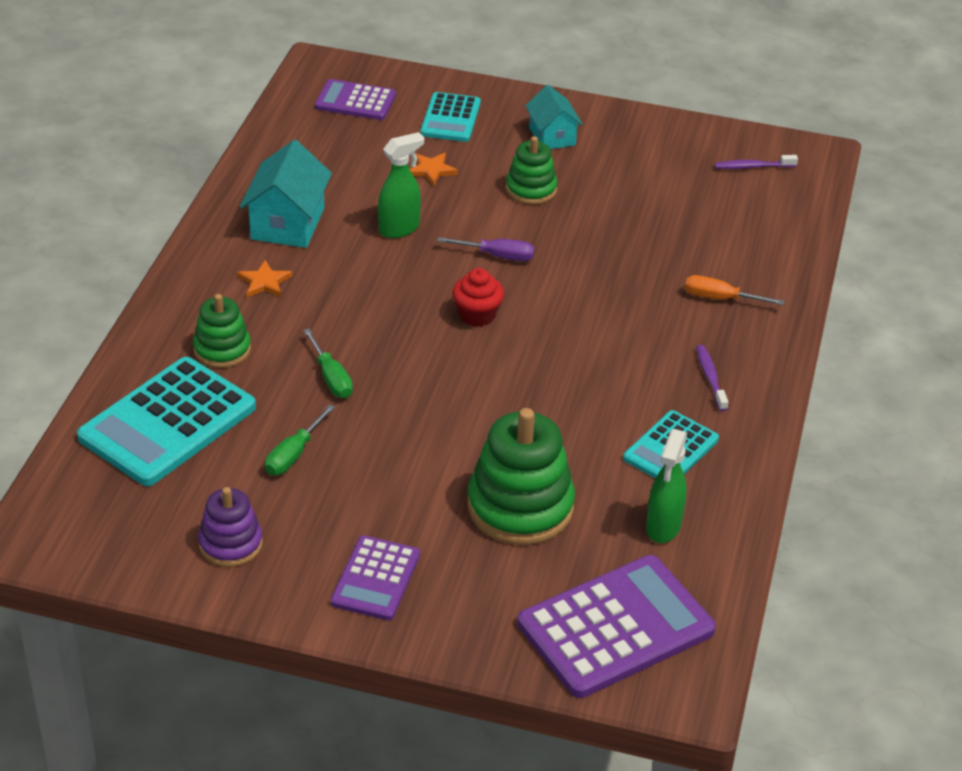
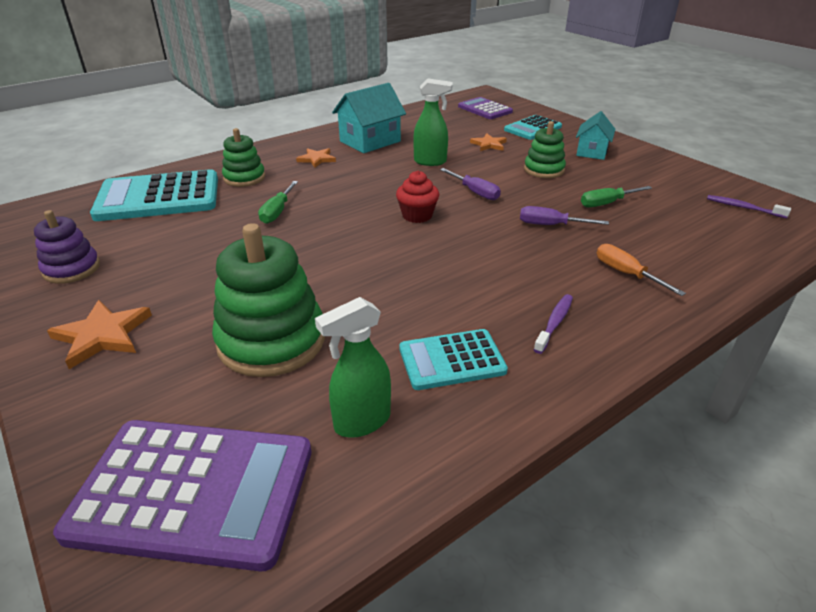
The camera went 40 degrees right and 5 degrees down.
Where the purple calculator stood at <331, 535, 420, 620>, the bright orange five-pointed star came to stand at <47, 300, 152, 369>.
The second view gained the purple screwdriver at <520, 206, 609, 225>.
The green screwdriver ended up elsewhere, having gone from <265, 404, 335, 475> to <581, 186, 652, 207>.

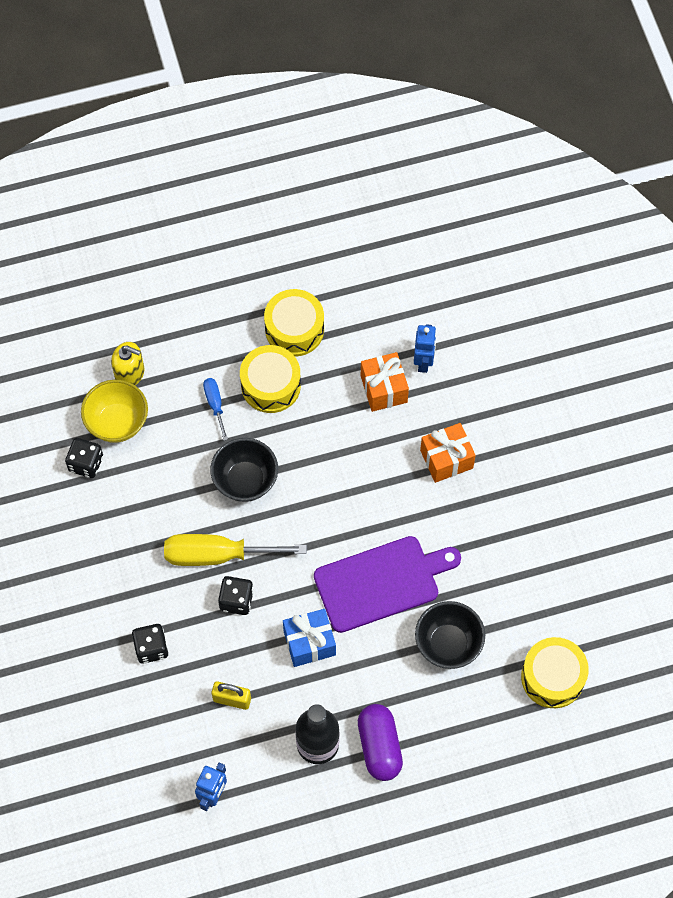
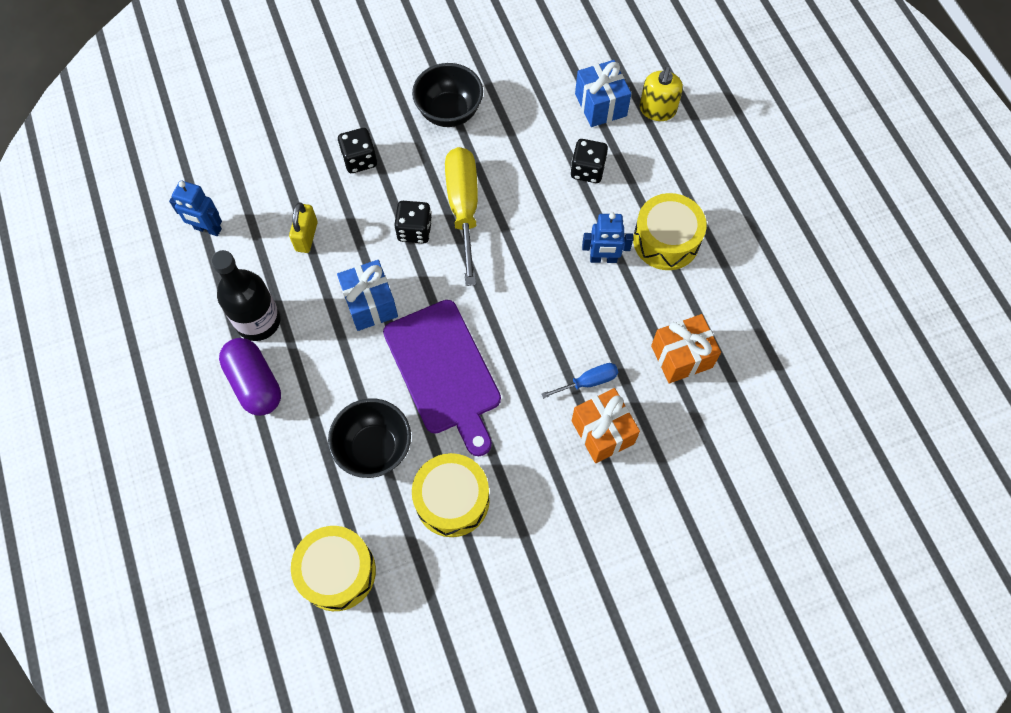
The camera went 85 degrees right and 0 degrees up.
The purple pill at <358, 704, 403, 781> ended up facing another way, 75 degrees clockwise from before.
The jet-black bowl ended up elsewhere, having gone from <210, 438, 278, 502> to <412, 63, 483, 127>.
The bright yellow snare drum ended up elsewhere, having gone from <264, 289, 324, 356> to <412, 453, 490, 537>.
The cobalt screwdriver ended up elsewhere, having gone from <203, 378, 228, 441> to <541, 363, 618, 399>.
The jet-black game die ended up elsewhere, having gone from <65, 438, 103, 478> to <570, 139, 608, 183>.
Where the bright yellow bowl stood at <81, 380, 148, 443>, the cobalt gift came to stand at <575, 60, 631, 127>.
The cobalt robot figure ended up elsewhere, having gone from <414, 324, 437, 373> to <582, 213, 633, 263>.

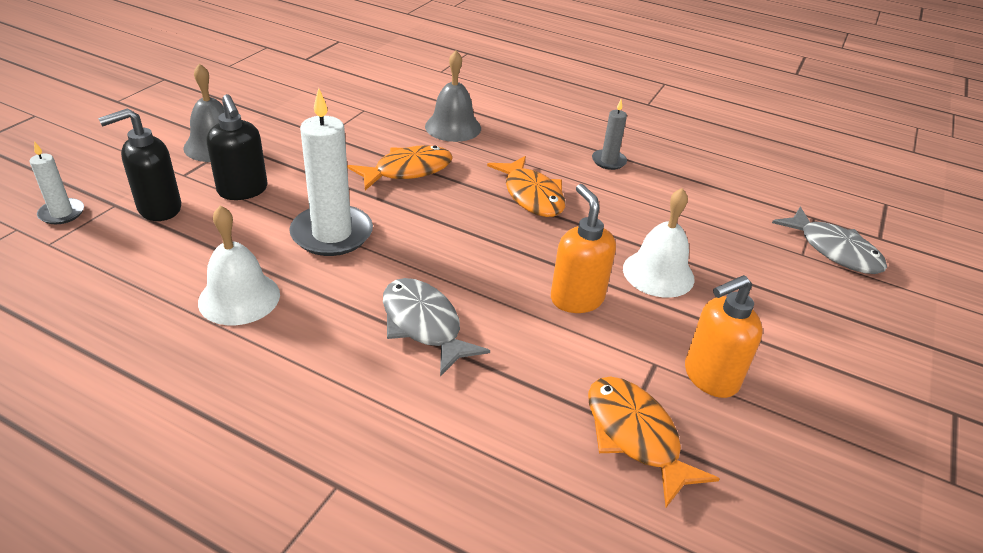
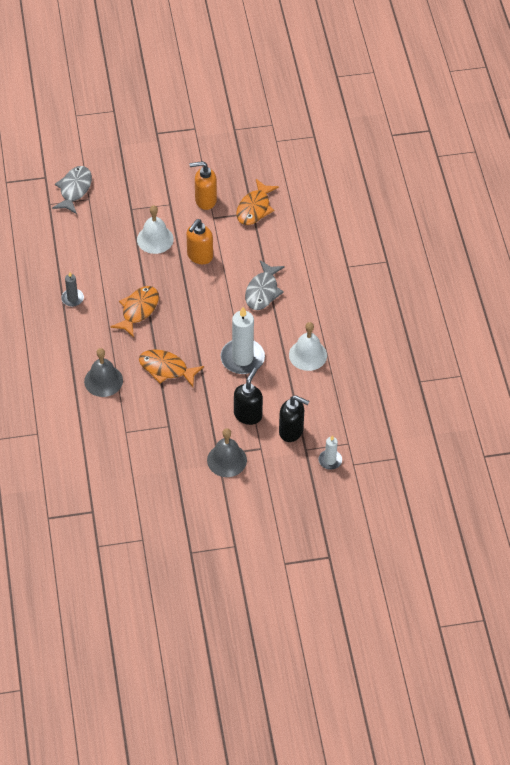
The camera went 125 degrees left and 15 degrees up.
The bright orange soap dispenser at <685, 275, 763, 398> ended up facing another way, 150 degrees clockwise from before.

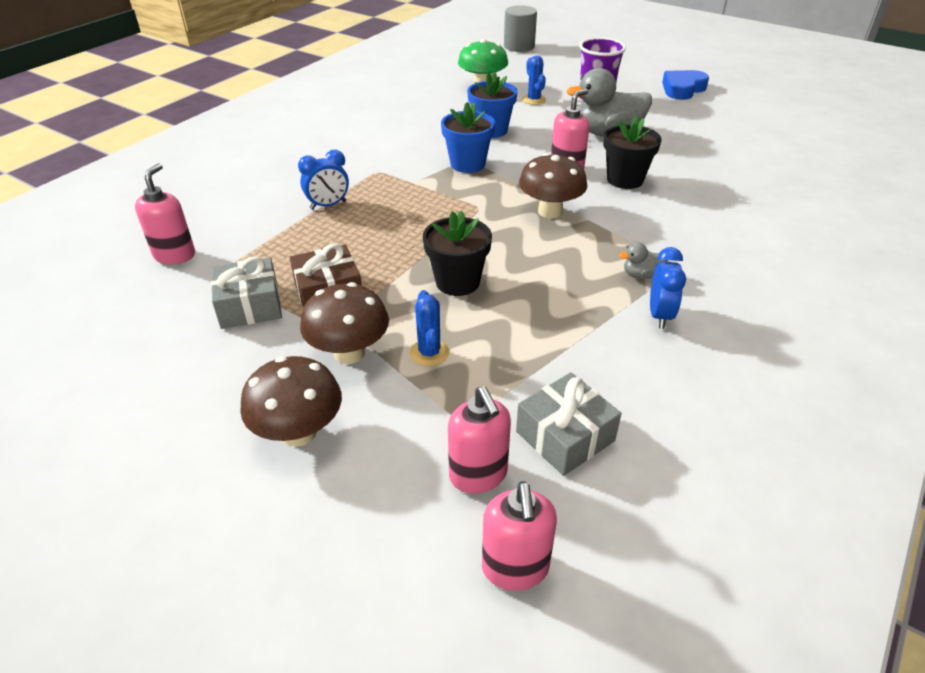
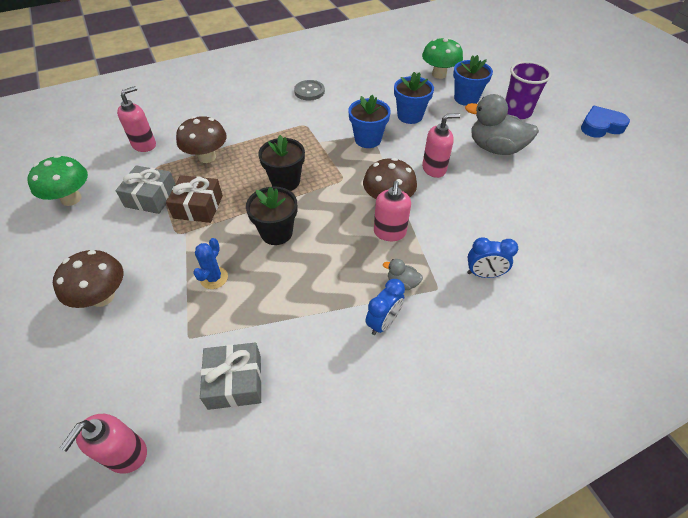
The camera went 30 degrees right and 10 degrees up.
The second view gained the green mushroom at <27, 155, 88, 206>.
The dark brown mushroom ended up elsewhere, having gone from <300, 282, 389, 364> to <176, 116, 227, 163>.
The jet-black flower pot ended up elsewhere, having gone from <603, 116, 661, 189> to <258, 135, 305, 191>.
The second view gained the gray shirt button at <294, 80, 325, 101>.
The pink soap dispenser ended up elsewhere, having gone from <448, 386, 511, 494> to <374, 181, 411, 241>.
Where the cobalt cactus stood at <522, 55, 546, 105>, the cobalt flower pot came to stand at <453, 55, 493, 106>.
The cobalt clock ended up elsewhere, having gone from <298, 150, 349, 210> to <467, 237, 518, 278>.
The second view lost the gray solid cylinder at <504, 5, 537, 52>.

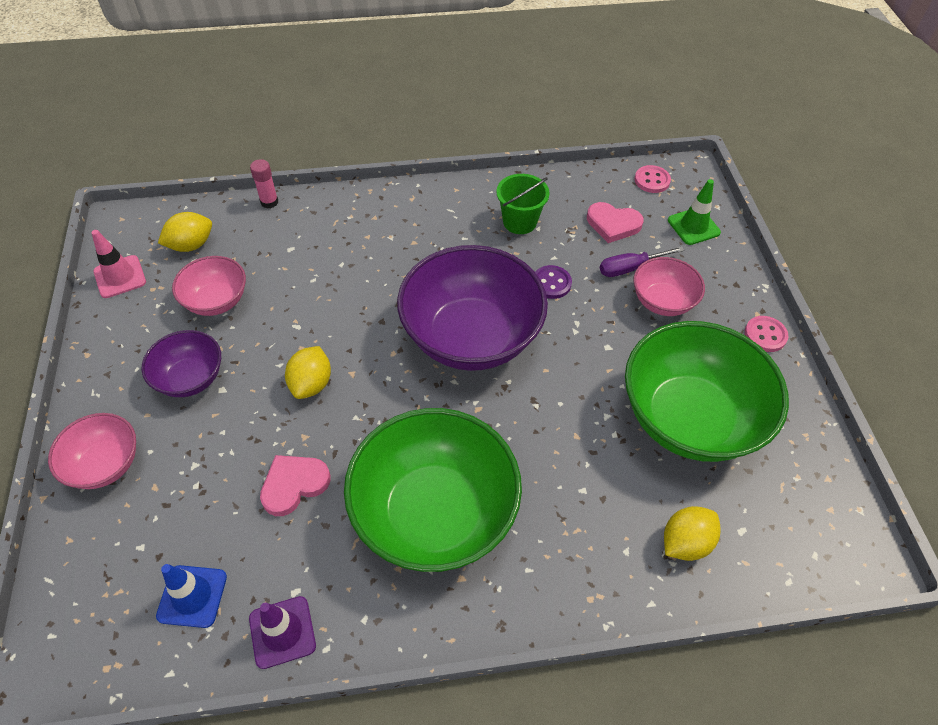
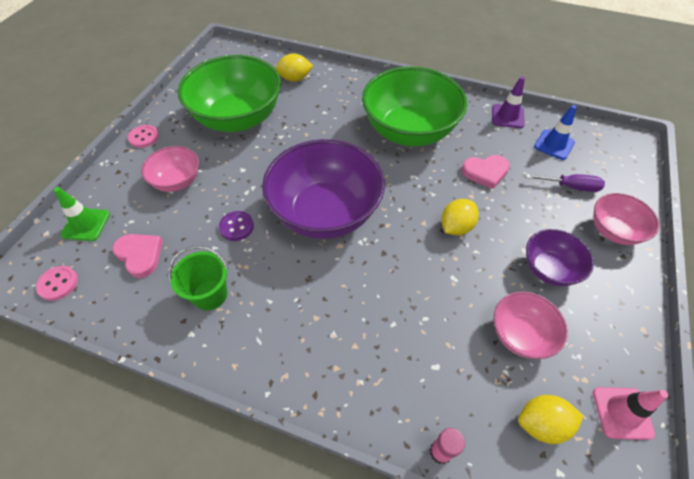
The camera went 150 degrees left and 0 degrees up.
The purple screwdriver ended up elsewhere, having gone from <600, 246, 684, 277> to <526, 174, 605, 192>.

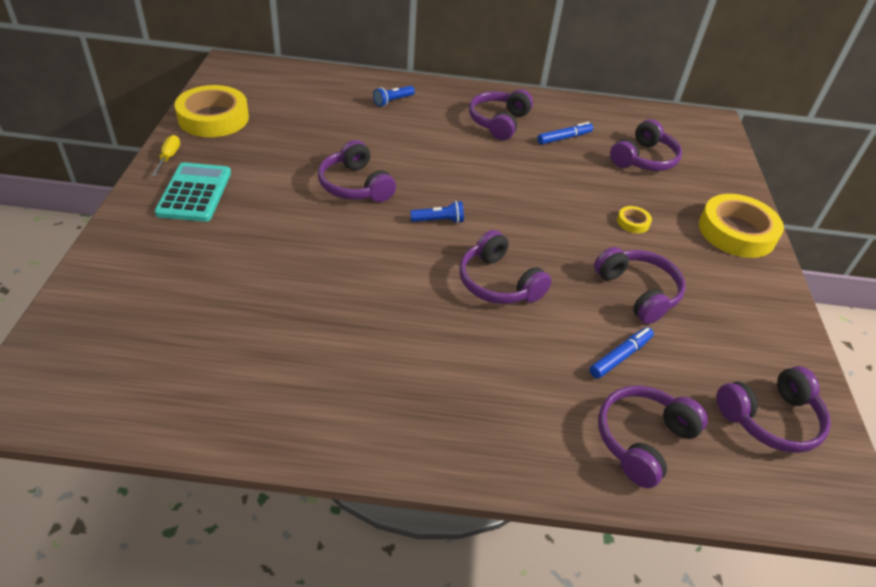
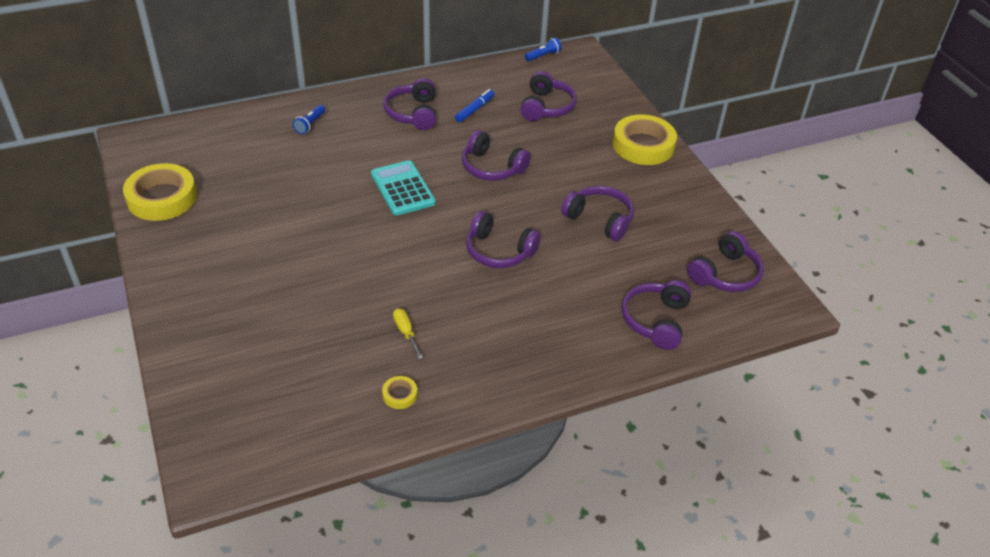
The camera went 25 degrees left and 0 degrees up.
The teal calculator ended up elsewhere, having gone from <155, 162, 231, 222> to <371, 160, 436, 216>.
The bright yellow roll of tape ended up elsewhere, having gone from <617, 206, 652, 233> to <382, 376, 417, 409>.
The bright yellow screwdriver ended up elsewhere, having gone from <151, 135, 180, 176> to <393, 308, 423, 359>.
The purple headset ended up elsewhere, having gone from <318, 140, 396, 202> to <462, 130, 531, 181>.
The cobalt flashlight ended up elsewhere, having gone from <410, 201, 464, 223> to <525, 37, 561, 61>.
The second view lost the cobalt felt pen at <590, 327, 654, 379>.

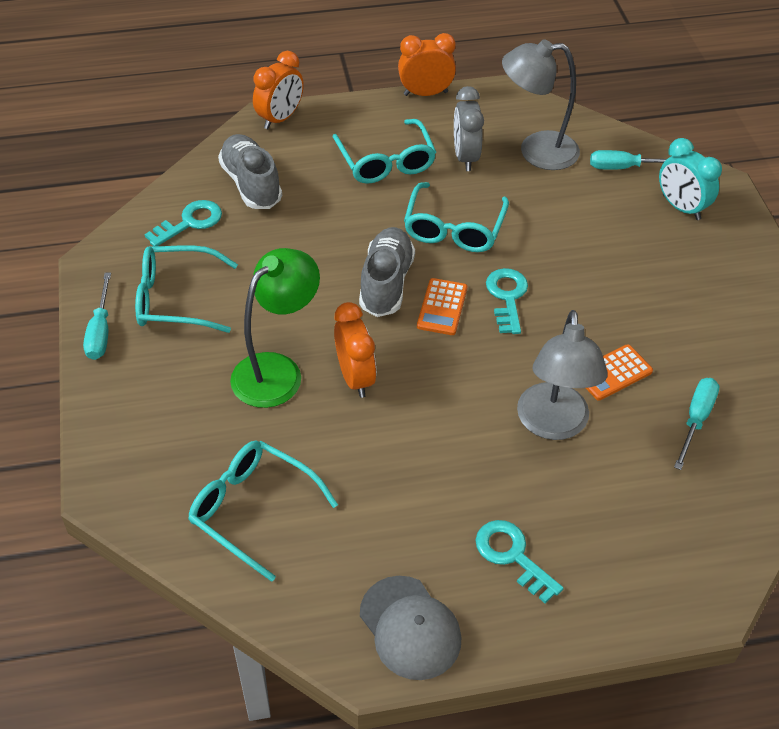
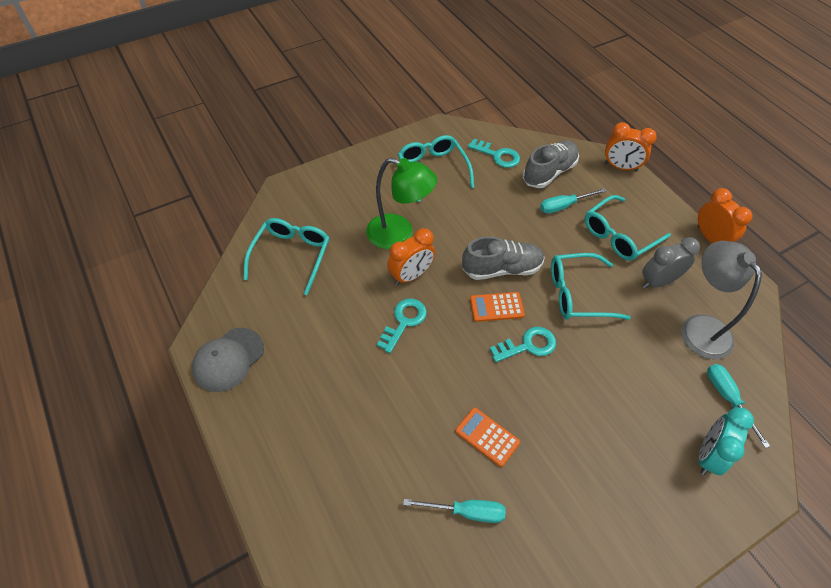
The camera went 70 degrees right and 5 degrees up.
The teal key ended up elsewhere, having gone from <476, 520, 564, 603> to <377, 298, 427, 353>.
The teal screwdriver ended up elsewhere, having gone from <83, 273, 111, 360> to <540, 188, 607, 214>.
The second view lost the gray lamp at <517, 310, 608, 440>.

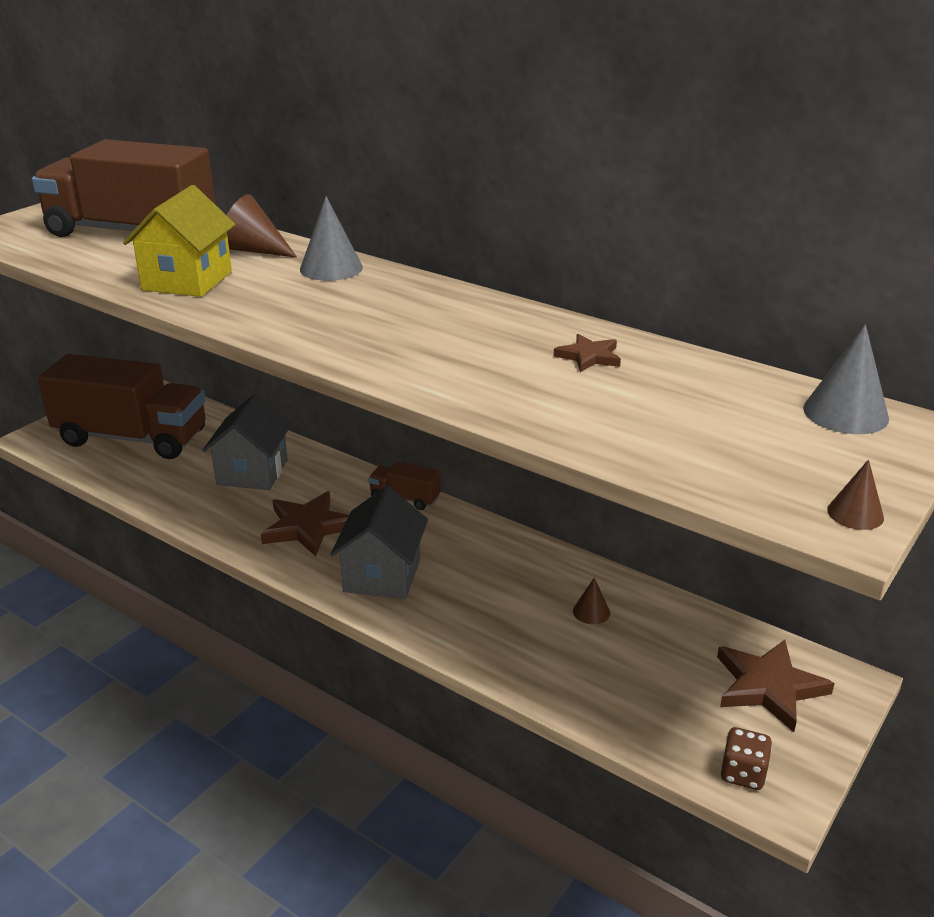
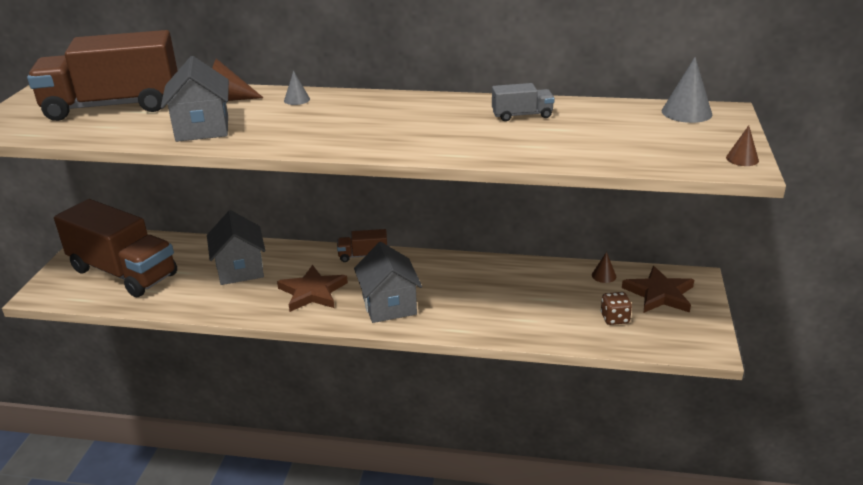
The camera went 25 degrees left and 0 degrees up.
The dark brown toy truck at <38, 354, 206, 459> ended up facing another way, 45 degrees clockwise from before.
What was the bright yellow toy house at <123, 185, 236, 297> turned into the gray toy house at <161, 56, 229, 142>.
The size of the gray cone shape at <300, 196, 363, 281> changed by a factor of 0.57.
Where the dark brown five-pointed star stood at <554, 334, 621, 372>, the gray toy truck came to stand at <492, 83, 555, 121>.
The dark brown cone shape ended up elsewhere, having gone from <573, 577, 610, 624> to <592, 252, 616, 283>.
The dark brown game die ended up elsewhere, having gone from <720, 727, 772, 790> to <601, 292, 632, 325>.

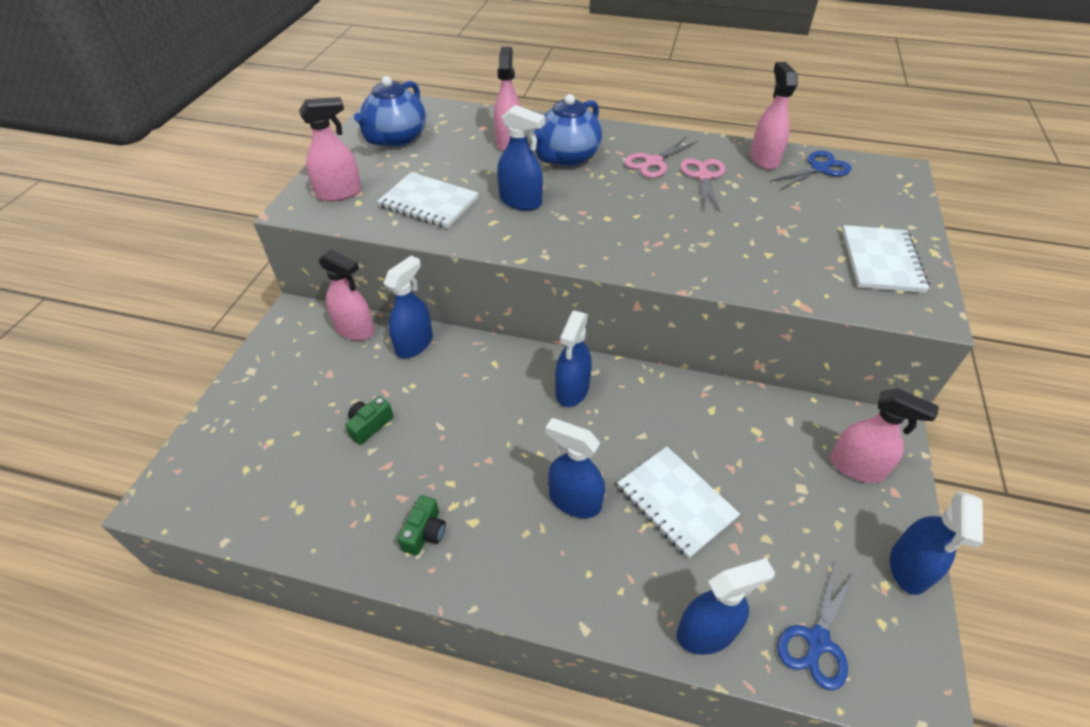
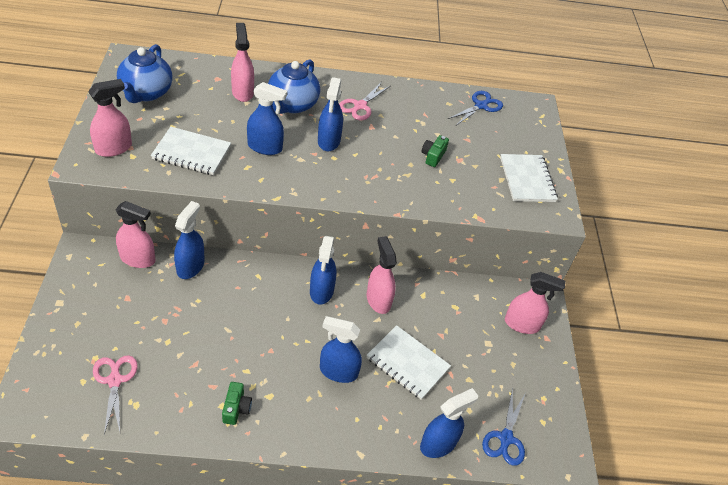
The camera went 20 degrees left and 0 degrees up.
The pink scissors ended up elsewhere, having gone from <680, 159, 725, 212> to <93, 355, 138, 435>.
The cobalt spray cleaner ended up elsewhere, having gone from <890, 491, 983, 595> to <318, 77, 343, 151>.
The pink spray cleaner ended up elsewhere, having gone from <750, 62, 798, 170> to <366, 236, 397, 314>.
The green camera ended up elsewhere, having gone from <345, 396, 393, 445> to <422, 135, 449, 167>.

